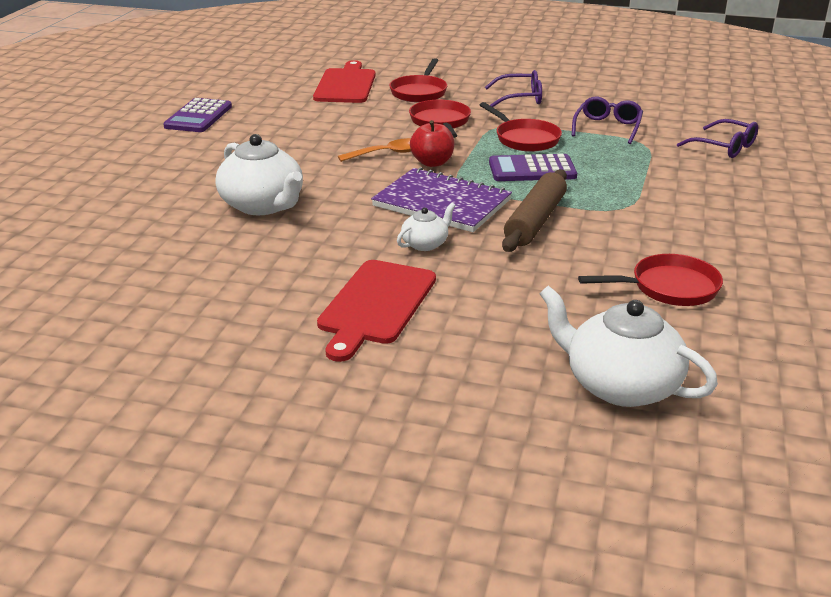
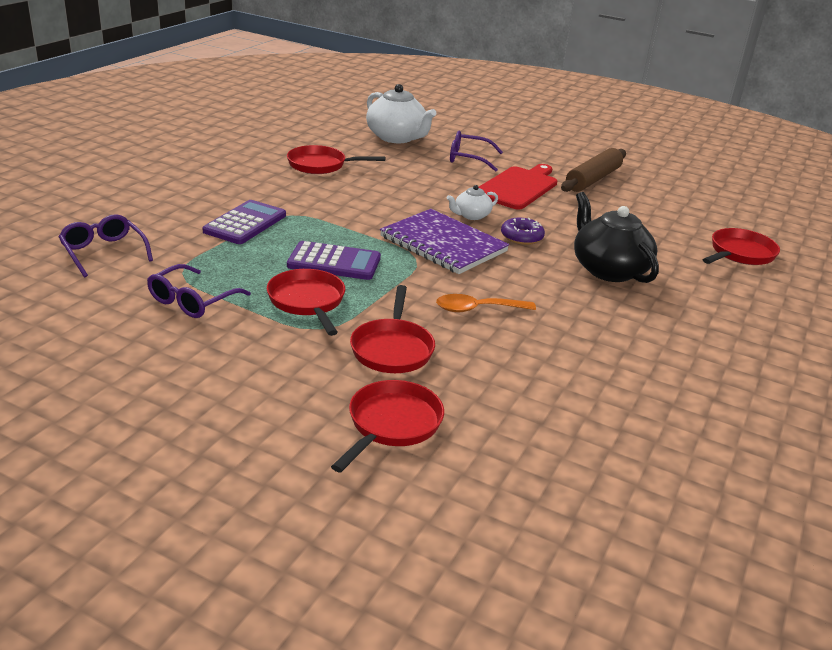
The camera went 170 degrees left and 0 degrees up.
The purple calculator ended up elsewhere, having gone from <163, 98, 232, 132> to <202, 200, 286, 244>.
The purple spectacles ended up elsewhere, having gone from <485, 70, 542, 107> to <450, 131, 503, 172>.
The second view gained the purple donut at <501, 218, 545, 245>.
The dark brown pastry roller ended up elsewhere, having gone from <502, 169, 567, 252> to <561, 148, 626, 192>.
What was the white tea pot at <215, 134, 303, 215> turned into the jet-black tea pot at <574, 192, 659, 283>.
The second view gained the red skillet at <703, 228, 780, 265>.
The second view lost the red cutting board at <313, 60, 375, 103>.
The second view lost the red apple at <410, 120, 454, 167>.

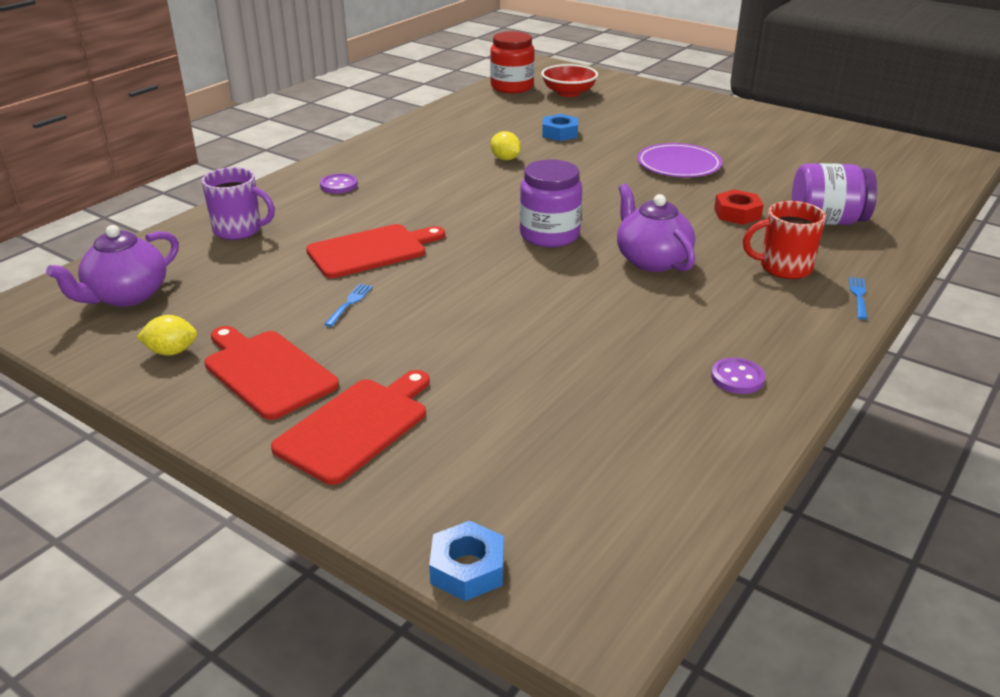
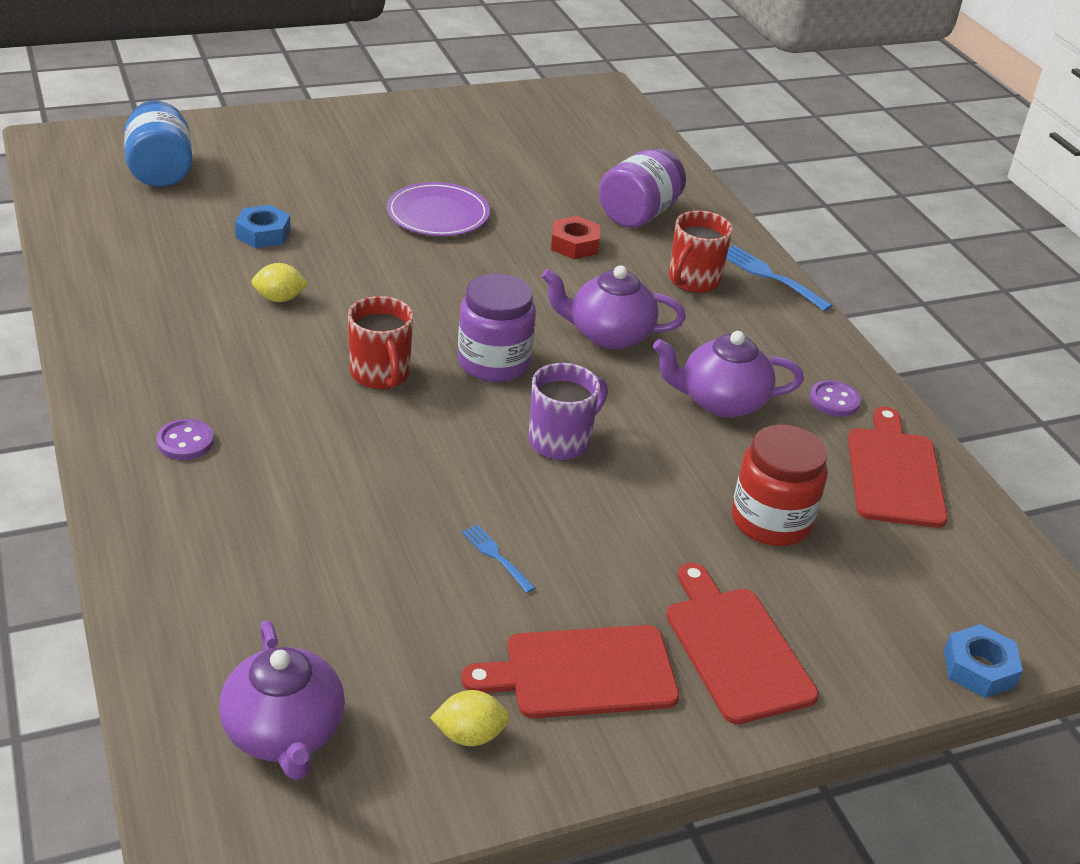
The camera went 60 degrees left and 5 degrees up.
Where the red bowl stood at <541, 64, 598, 97>, the cobalt jam jar came to stand at <124, 101, 193, 187>.
The second view gained the red coffee mug at <348, 296, 413, 389>.
The bright yellow lemon at <137, 315, 197, 356> ended up facing another way, 60 degrees clockwise from before.
The purple coffee mug ended up elsewhere, having gone from <202, 167, 275, 240> to <528, 363, 608, 460>.
The second view gained the purple tea pot at <653, 331, 804, 418>.
The size of the cobalt fork at <849, 277, 867, 320> changed by a factor of 1.67.
The red jam jar ended up elsewhere, having gone from <490, 31, 535, 93> to <732, 424, 828, 546>.
The red cutting board ended up elsewhere, having gone from <306, 224, 445, 278> to <848, 407, 948, 528>.

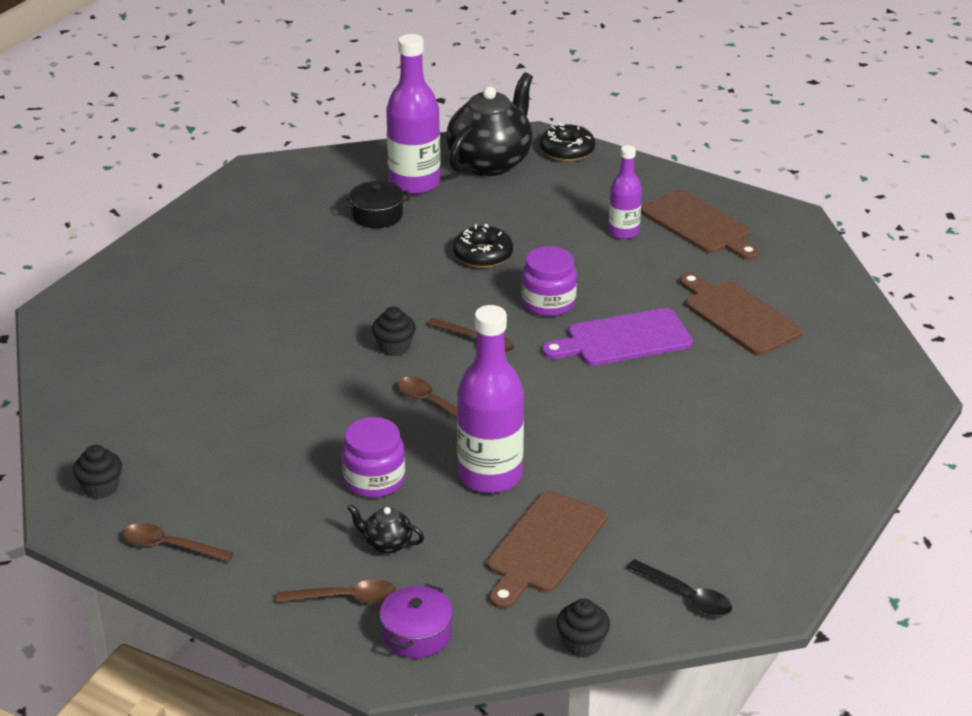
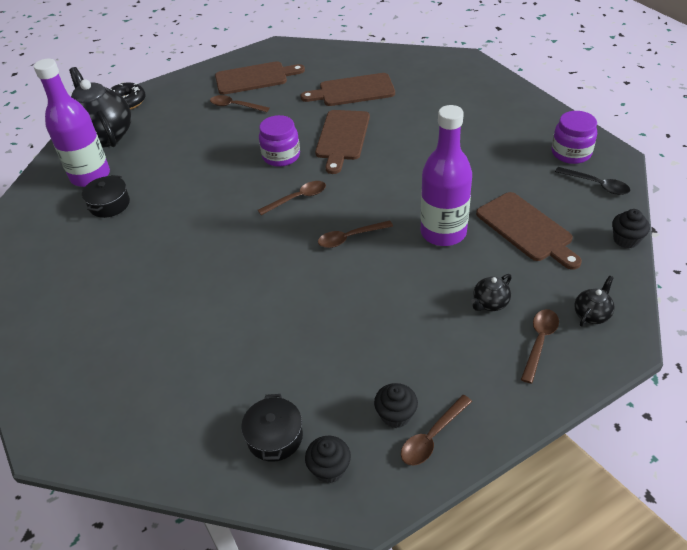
The camera went 60 degrees left and 10 degrees up.
Where the purple drink bottle stood at <608, 145, 642, 239>, the dark brown teaspoon came to stand at <210, 95, 270, 112>.
The second view gained the jet-black cooking pot at <241, 394, 303, 462>.
What was the purple cutting board at <542, 308, 693, 366> turned into the dark brown cutting board at <315, 110, 370, 174>.
The jet-black muffin ended up elsewhere, having gone from <372, 307, 416, 356> to <374, 383, 418, 428>.
The purple jam jar ended up elsewhere, having gone from <342, 417, 405, 498> to <552, 111, 597, 164>.
The jet-black teaspoon at <627, 559, 732, 616> ended up facing another way, 60 degrees clockwise from before.
Where the purple cooking pot stood at <380, 584, 453, 658>, the jet-black tea pot came to stand at <574, 276, 615, 327>.
The second view lost the jet-black donut at <453, 224, 513, 268>.

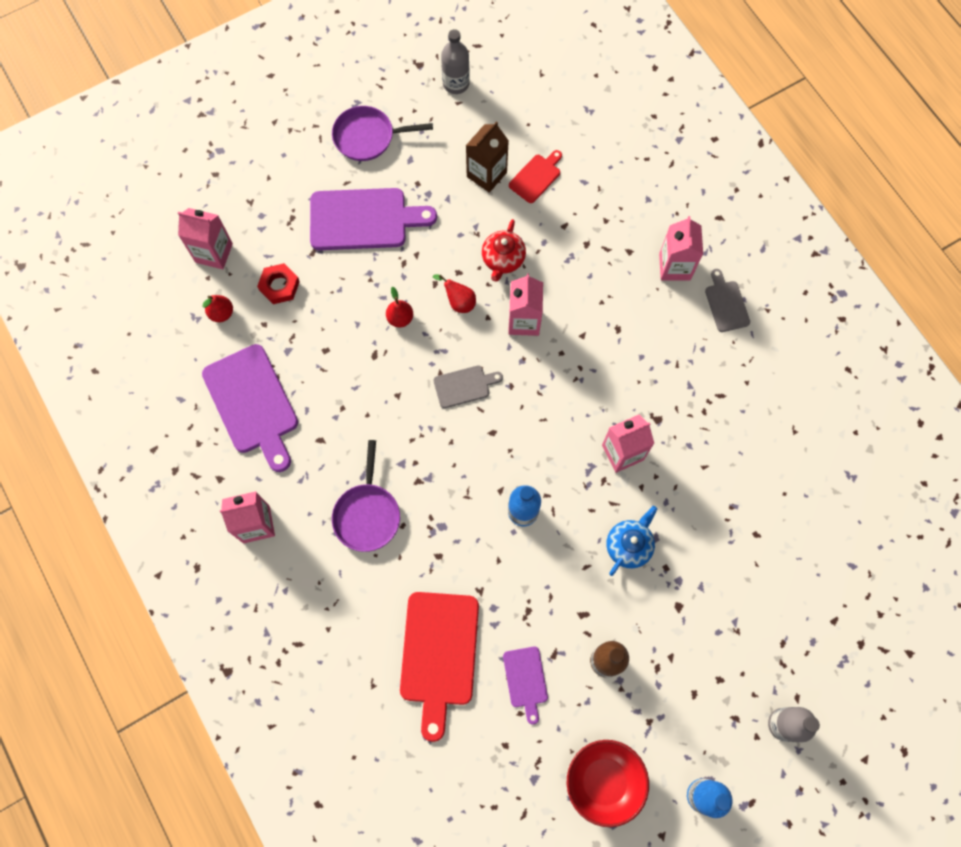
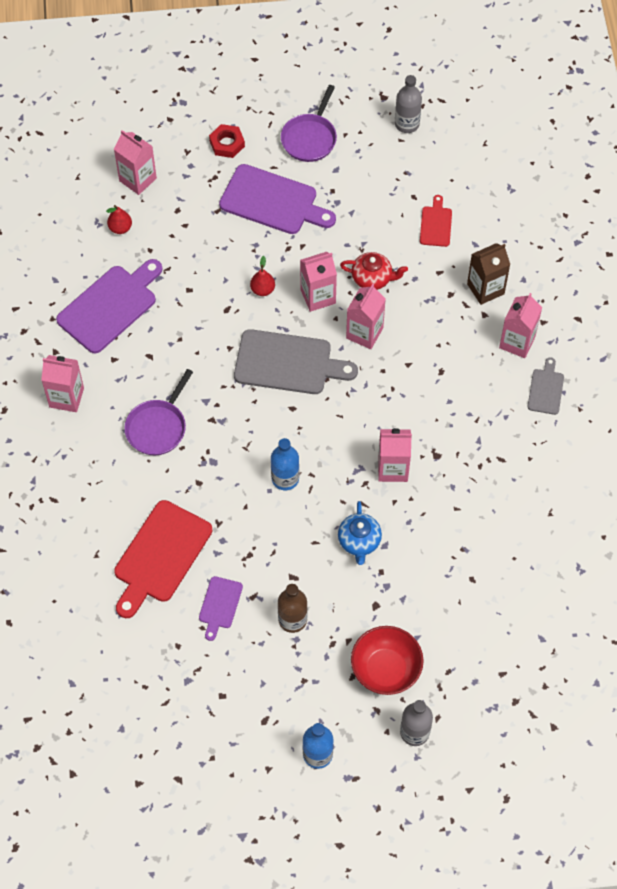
The camera went 25 degrees right and 10 degrees down.
The purple cutting board at <202, 344, 298, 472> ended up facing another way, 135 degrees counterclockwise from before.
The red hexagon nut ended up elsewhere, having gone from <257, 263, 300, 304> to <209, 124, 245, 158>.
The size of the gray cutting board at <434, 365, 503, 408> changed by a factor of 1.95.
The purple skillet at <332, 106, 433, 161> ended up facing another way, 90 degrees counterclockwise from before.
Where the red pear fruit stood at <433, 274, 476, 313>, the pink carton came to stand at <300, 252, 337, 312>.
The cobalt tea pot at <607, 506, 657, 576> ended up facing another way, 120 degrees clockwise from before.
The red tea pot at <482, 219, 526, 282> ended up facing another way, 120 degrees counterclockwise from before.
The red bowl ended up elsewhere, having gone from <567, 740, 649, 827> to <351, 626, 424, 695>.
The red cutting board at <509, 150, 562, 203> ended up facing another way, 60 degrees counterclockwise from before.
The dark brown carton ended up elsewhere, having gone from <466, 121, 509, 193> to <467, 243, 510, 305>.

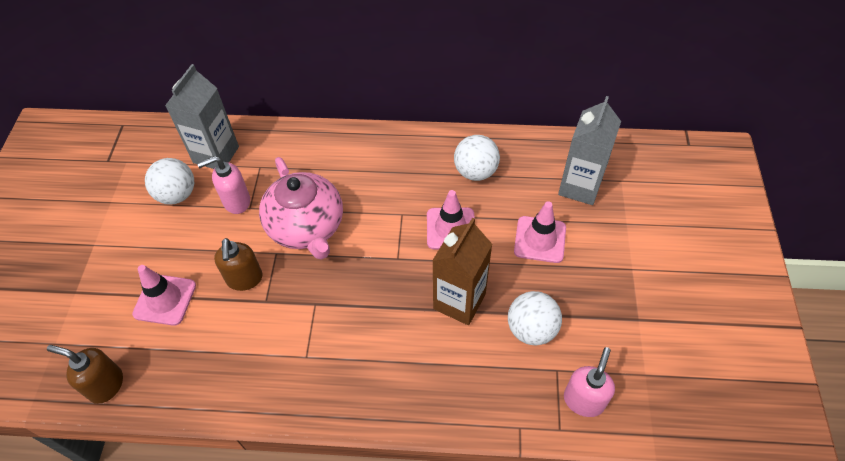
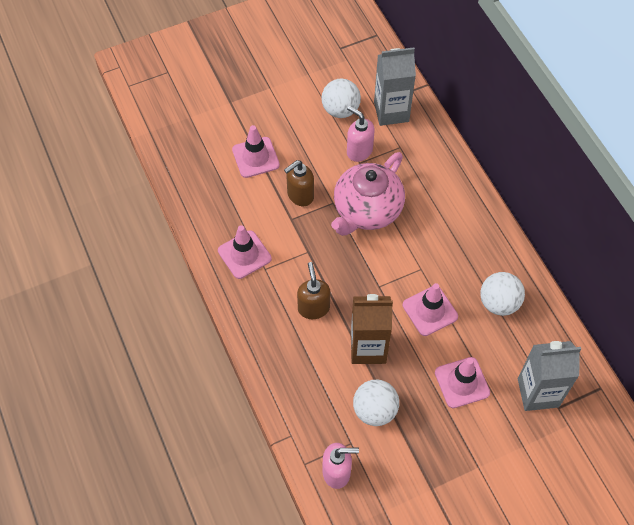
The camera went 60 degrees right and 5 degrees up.
The second view gained the pink road cone at <218, 225, 272, 279>.
The dark brown soap dispenser ended up elsewhere, having gone from <47, 345, 123, 404> to <297, 262, 330, 319>.

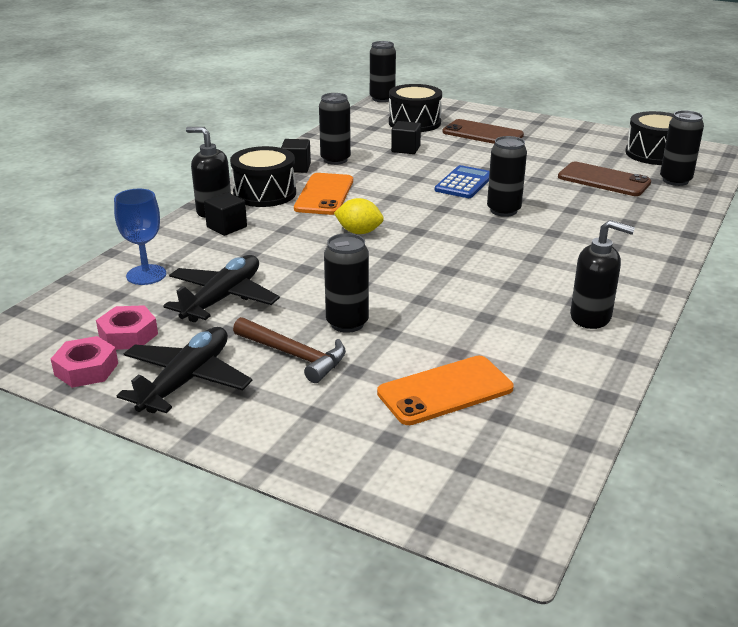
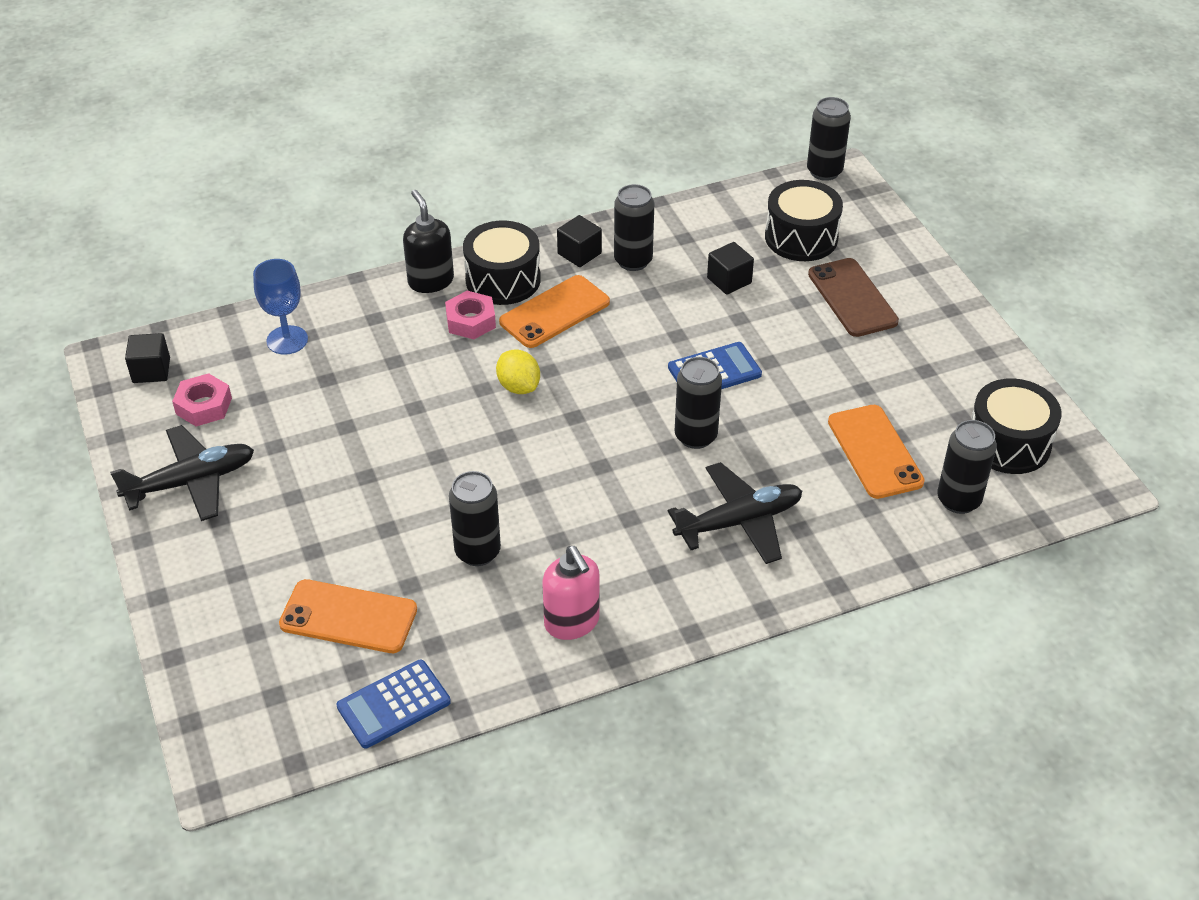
The camera went 40 degrees right and 15 degrees up.
The jet-black block ended up elsewhere, having gone from <204, 192, 247, 236> to <125, 333, 170, 383>.
The second view gained the cobalt calculator at <336, 660, 451, 748>.
The pink hexagon nut ended up elsewhere, having gone from <51, 336, 118, 388> to <445, 291, 496, 339>.
The jet-black can ended up elsewhere, having gone from <324, 233, 369, 333> to <449, 471, 501, 566>.
What was the jet-black soap dispenser at <570, 220, 635, 329> turned into the pink soap dispenser at <542, 546, 600, 640>.
The jet-black plane ended up elsewhere, having gone from <163, 255, 280, 322> to <668, 462, 802, 564>.
What was the dark brown smartphone at <558, 162, 651, 196> turned into the bright orange smartphone at <828, 405, 925, 499>.
The second view lost the dark brown hammer at <233, 317, 346, 383>.

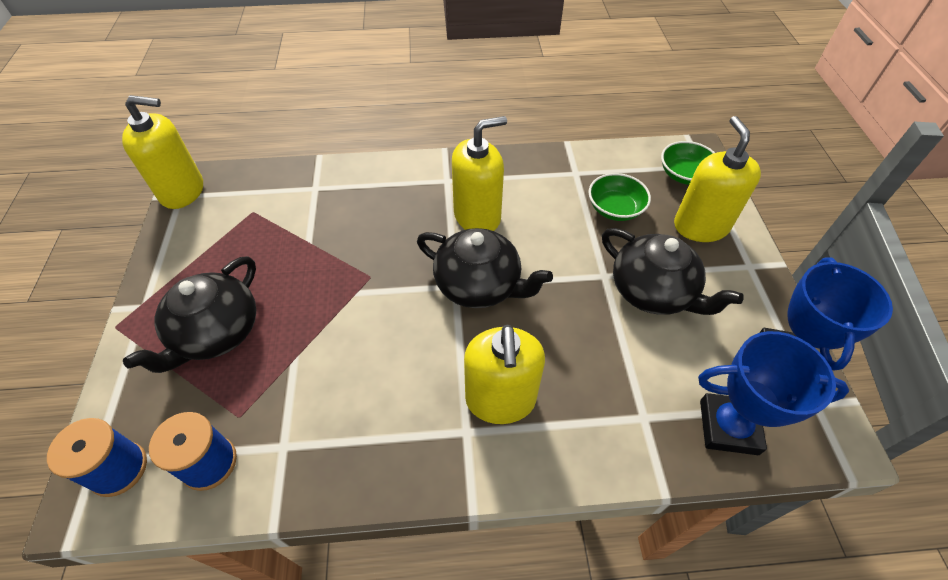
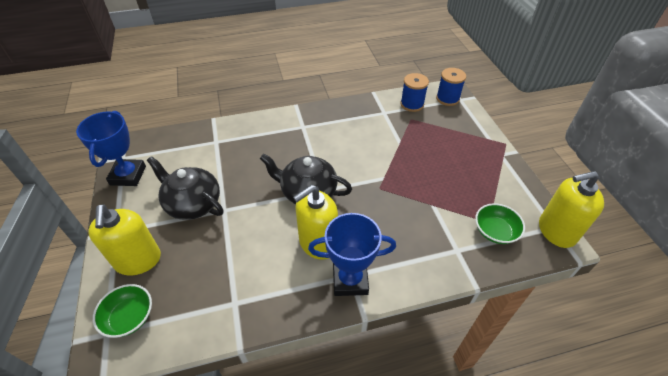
The camera went 170 degrees right and 5 degrees down.
The cobalt prize cup ended up elsewhere, having gone from <698, 331, 849, 455> to <308, 213, 396, 296>.
The green bowl ended up elsewhere, having gone from <588, 173, 651, 221> to <475, 203, 525, 244>.
The second view lost the jet-black tea pot at <123, 256, 256, 373>.
The second view lost the bright yellow soap dispenser at <464, 325, 545, 424>.

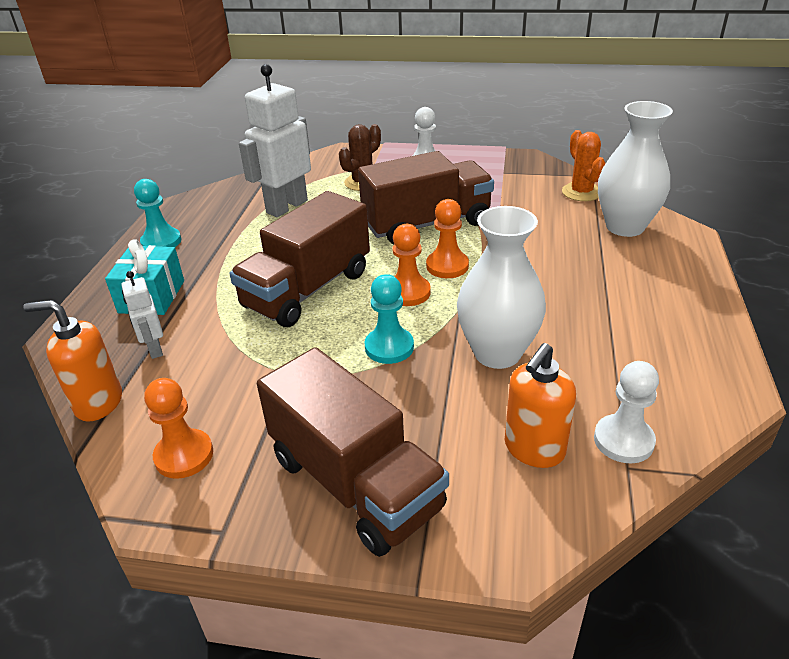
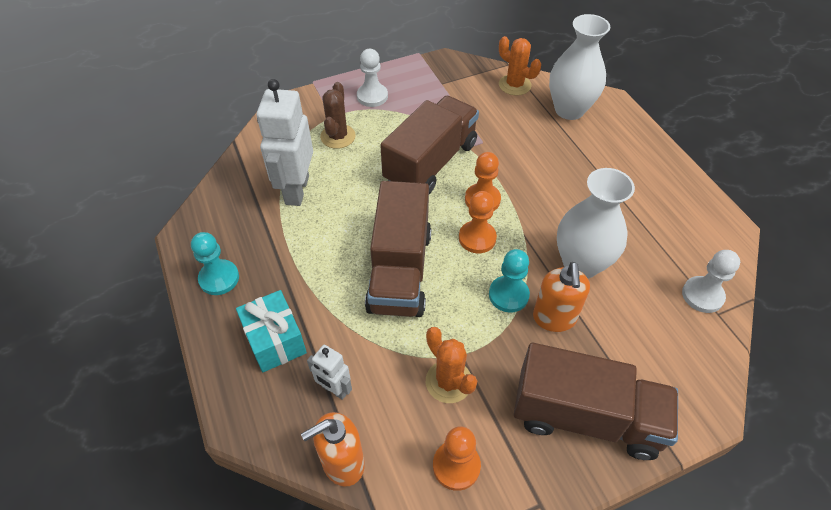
The camera went 35 degrees left and 15 degrees up.
The second view gained the bright orange cactus at <426, 327, 477, 403>.
The bright orange soap dispenser ended up elsewhere, having gone from <505, 343, 576, 468> to <533, 262, 590, 332>.

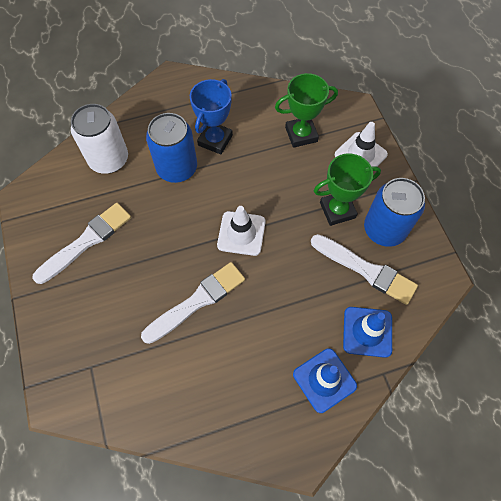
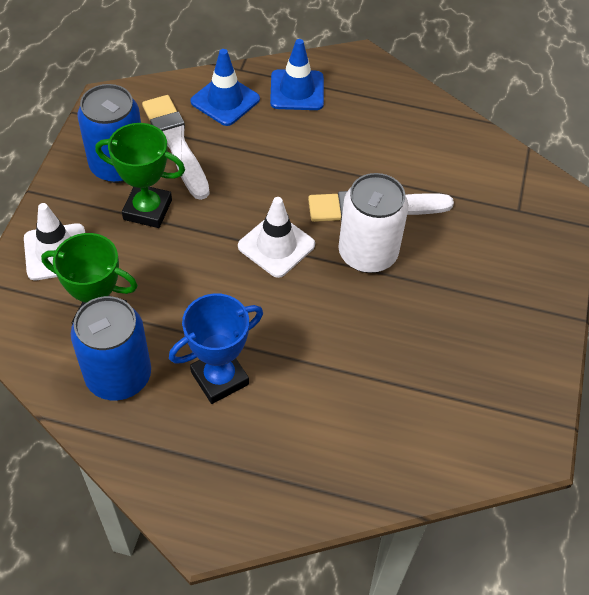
The camera went 150 degrees left and 10 degrees down.
The cobalt can ended up elsewhere, having gone from <146, 113, 197, 183> to <71, 296, 151, 400>.
The white can ended up elsewhere, having gone from <71, 104, 128, 174> to <338, 173, 409, 273>.
The second view lost the white paintbrush at <32, 203, 131, 284>.

